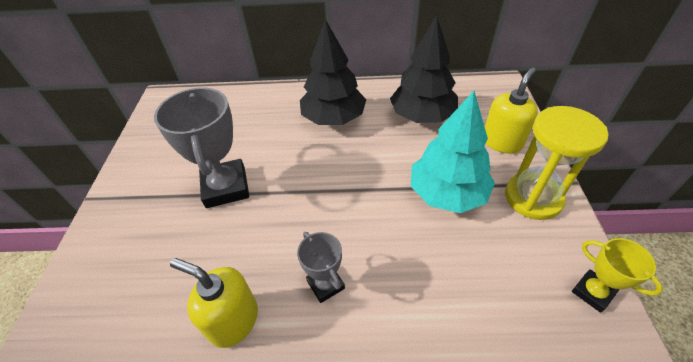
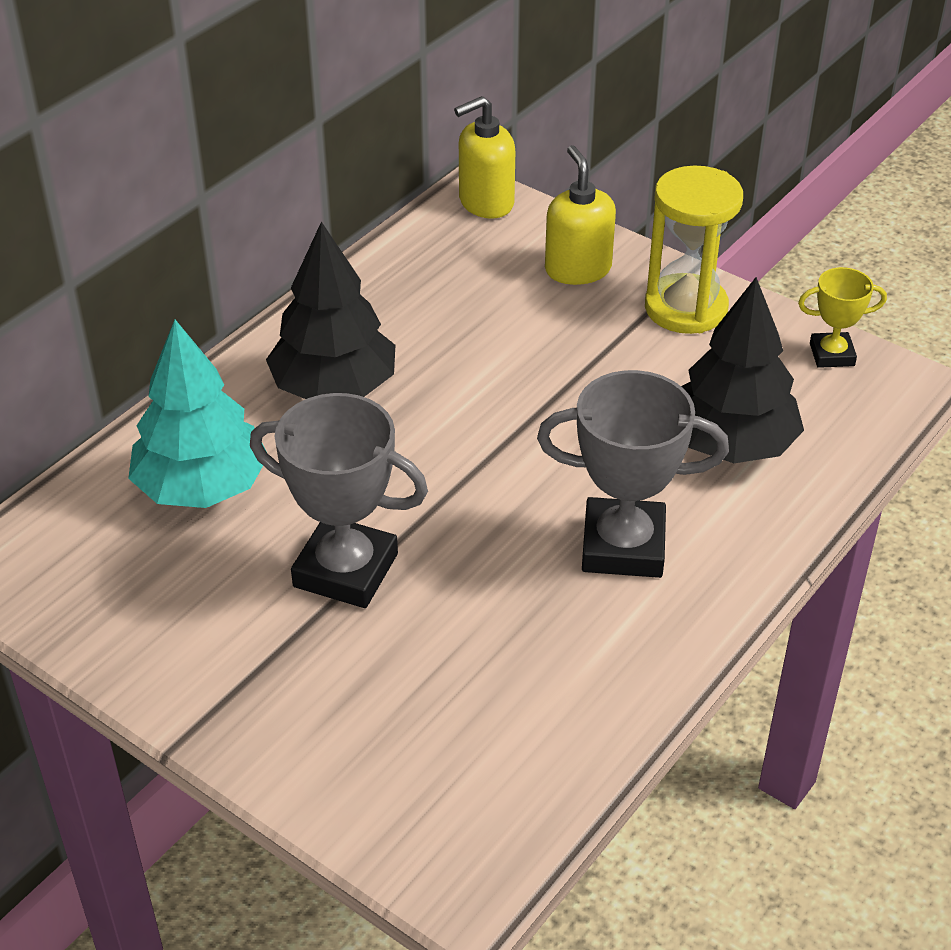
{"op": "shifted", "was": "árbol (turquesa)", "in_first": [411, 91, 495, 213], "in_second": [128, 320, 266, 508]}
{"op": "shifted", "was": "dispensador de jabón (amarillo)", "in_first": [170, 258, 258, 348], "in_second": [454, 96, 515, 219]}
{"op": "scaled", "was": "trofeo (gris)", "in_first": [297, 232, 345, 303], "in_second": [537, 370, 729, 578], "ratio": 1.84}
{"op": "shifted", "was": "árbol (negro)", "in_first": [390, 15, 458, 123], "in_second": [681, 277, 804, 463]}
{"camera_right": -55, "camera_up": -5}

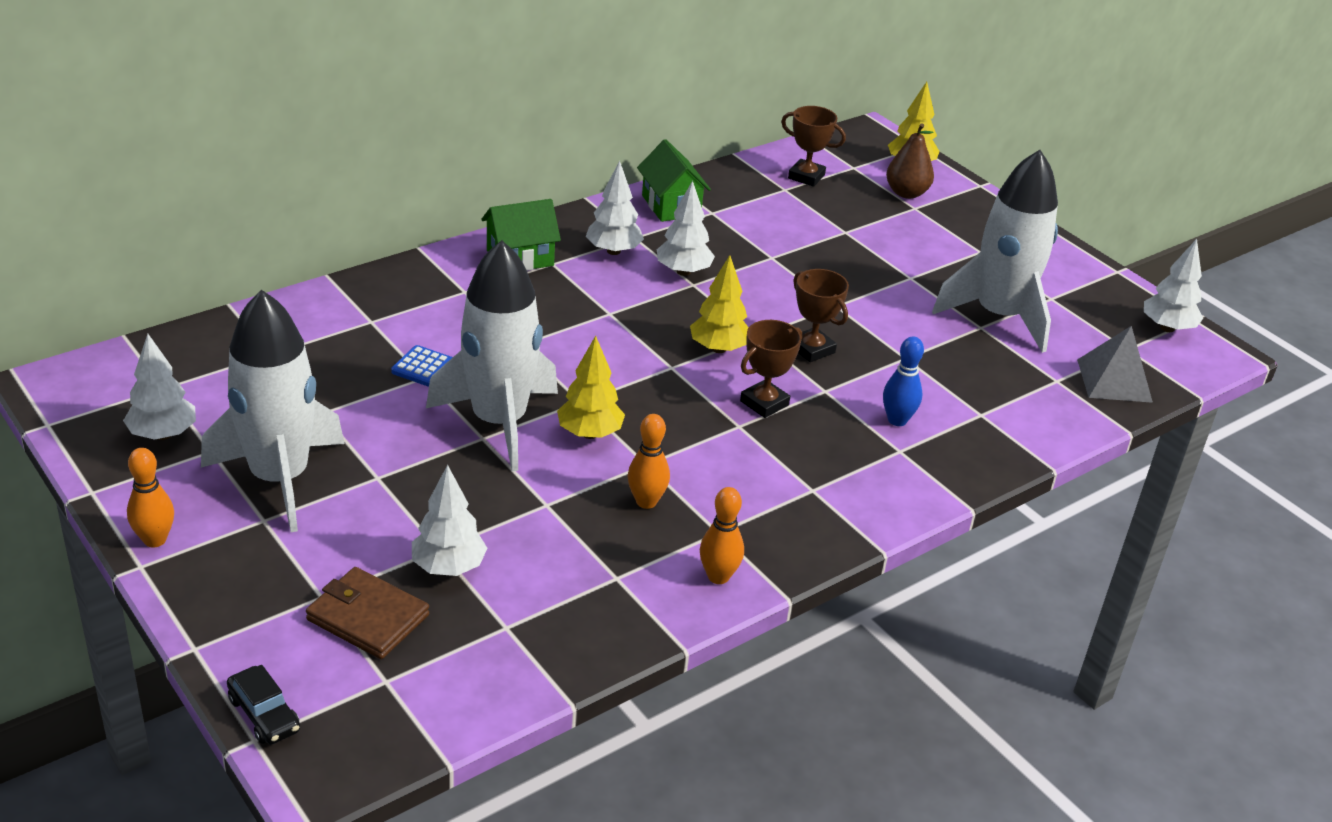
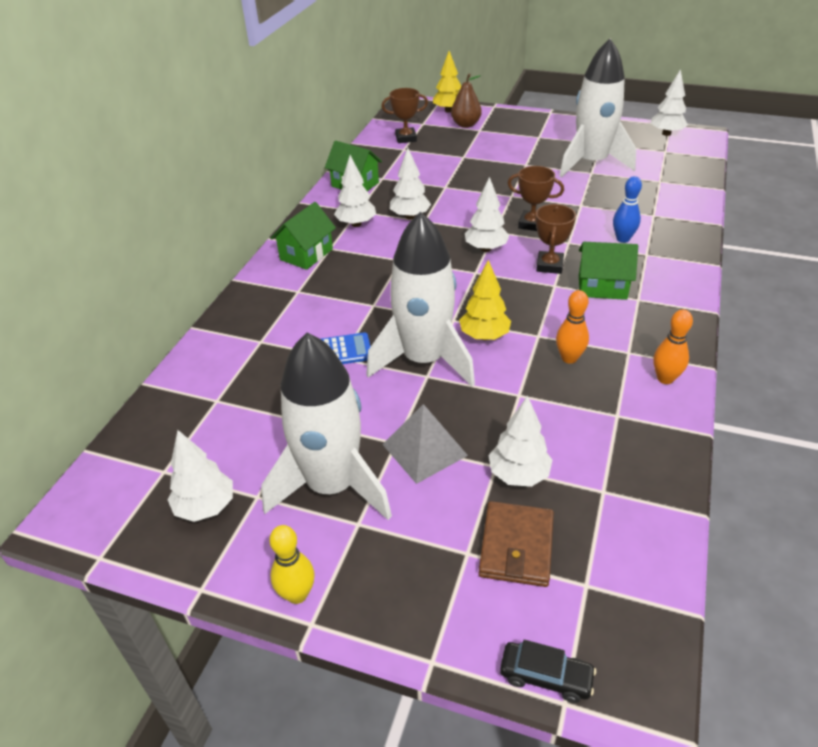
{"op": "repainted", "was": "bolo (naranja)", "now": "bolo (amarillo)", "in_first": [127, 448, 174, 547], "in_second": [269, 525, 315, 604]}
{"op": "shifted", "was": "pirámide (gris)", "in_first": [1077, 326, 1153, 403], "in_second": [382, 404, 468, 484]}
{"op": "repainted", "was": "árbol (amarillo)", "now": "árbol (blanco)", "in_first": [690, 255, 749, 353], "in_second": [465, 177, 509, 252]}
{"op": "rotated", "was": "cartera (marrón)", "in_first": [306, 567, 429, 659], "in_second": [478, 501, 554, 587], "clockwise": -75}
{"op": "new", "now": "casa (verde)", "in_second": [579, 242, 638, 300]}
{"camera_right": -30, "camera_up": 5}

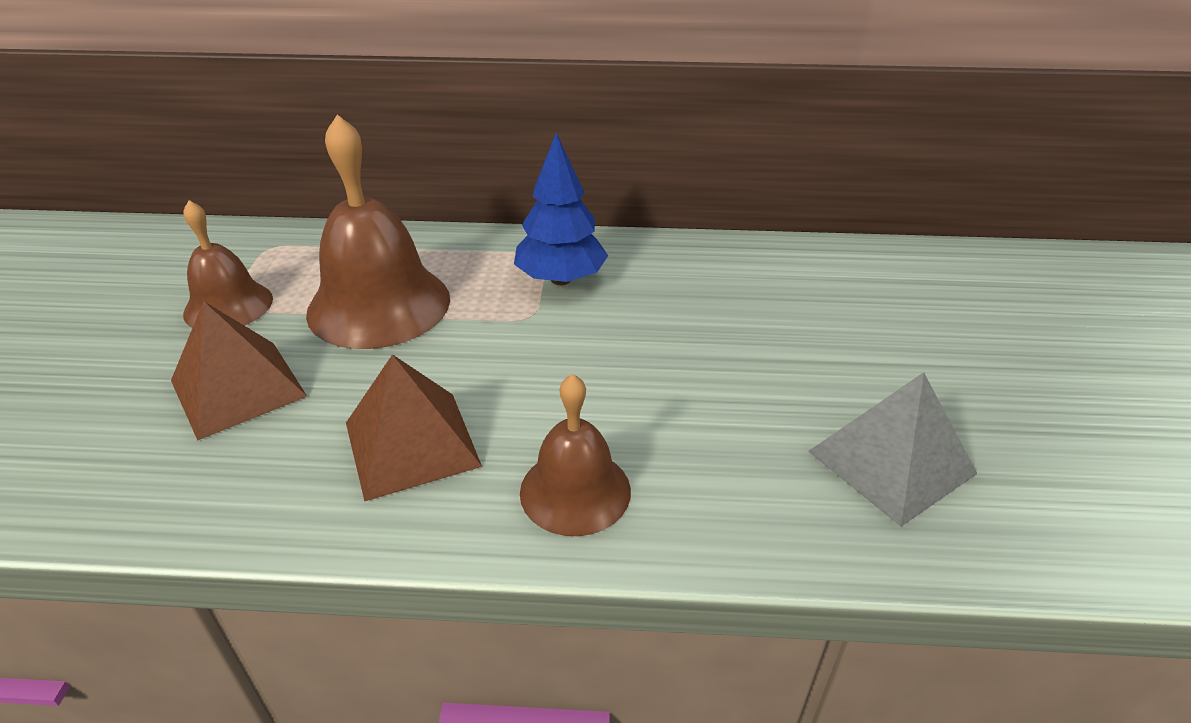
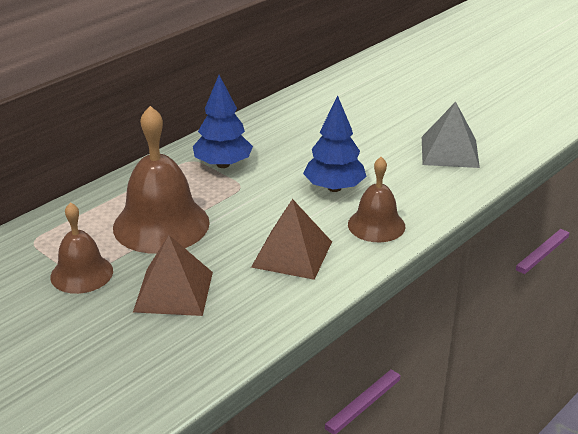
{"op": "new", "now": "árbol (azul)", "in_second": [303, 95, 367, 192]}
{"camera_right": -50, "camera_up": -5}

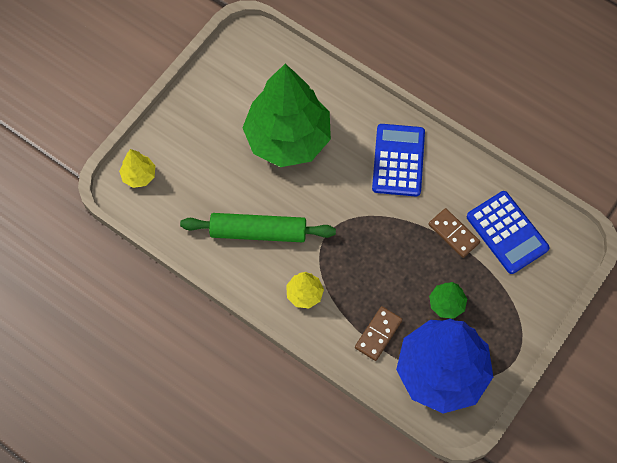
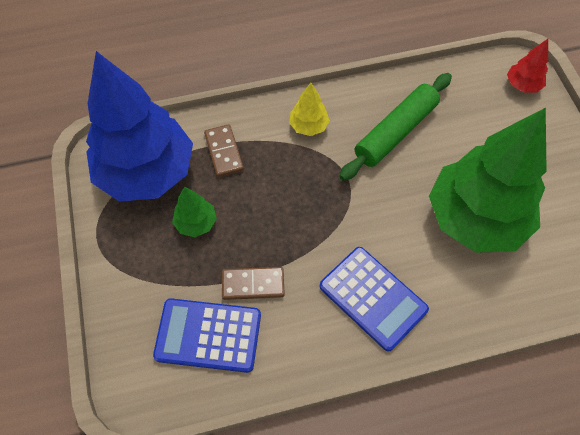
{"op": "repainted", "was": "árbol (amarillo)", "now": "árbol (rojo)", "in_first": [119, 149, 155, 188], "in_second": [507, 39, 548, 93]}
{"camera_right": 130, "camera_up": -5}

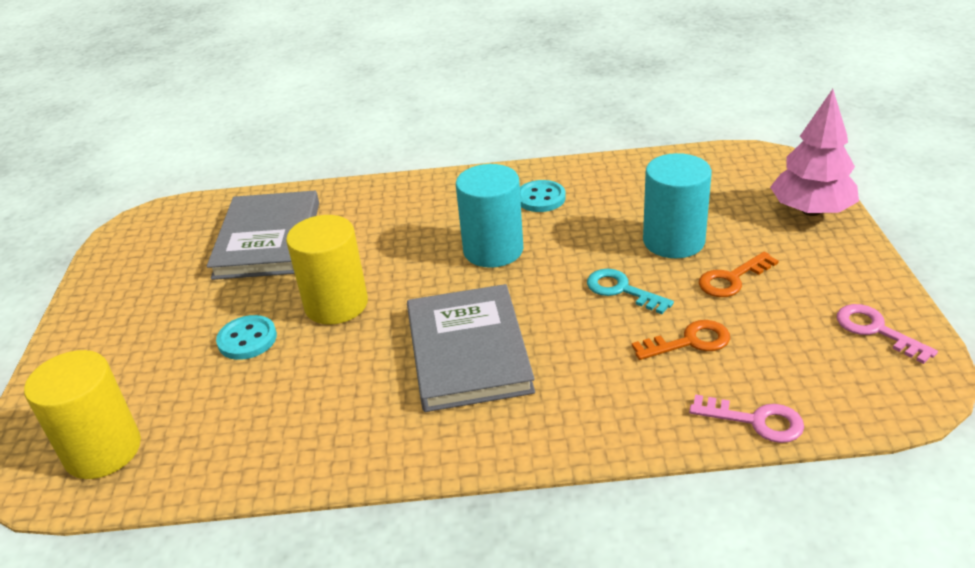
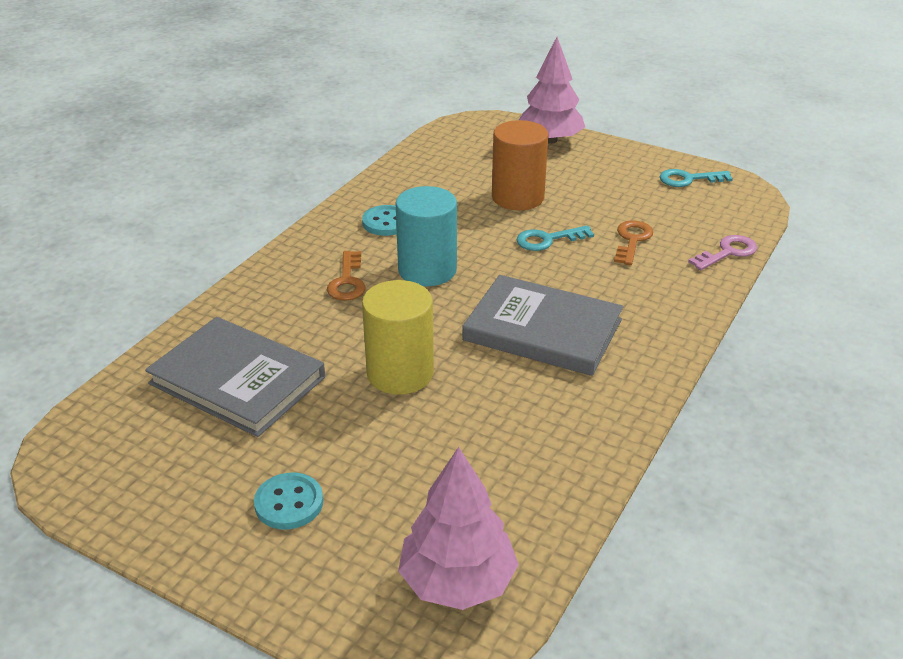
{"op": "shifted", "was": "botón (turquesa)", "in_first": [216, 315, 277, 360], "in_second": [254, 473, 323, 529]}
{"op": "shifted", "was": "llave (naranja)", "in_first": [699, 252, 779, 297], "in_second": [327, 251, 365, 301]}
{"op": "swapped", "was": "cilindro (amarillo)", "now": "árbol (rosa)", "in_first": [24, 350, 141, 479], "in_second": [398, 447, 519, 610]}
{"op": "repainted", "was": "cilindro (turquesa)", "now": "cilindro (naranja)", "in_first": [643, 153, 712, 258], "in_second": [492, 120, 548, 210]}
{"op": "repainted", "was": "llave (rosa)", "now": "llave (turquesa)", "in_first": [837, 304, 938, 364], "in_second": [659, 169, 733, 187]}
{"camera_right": -60, "camera_up": 0}

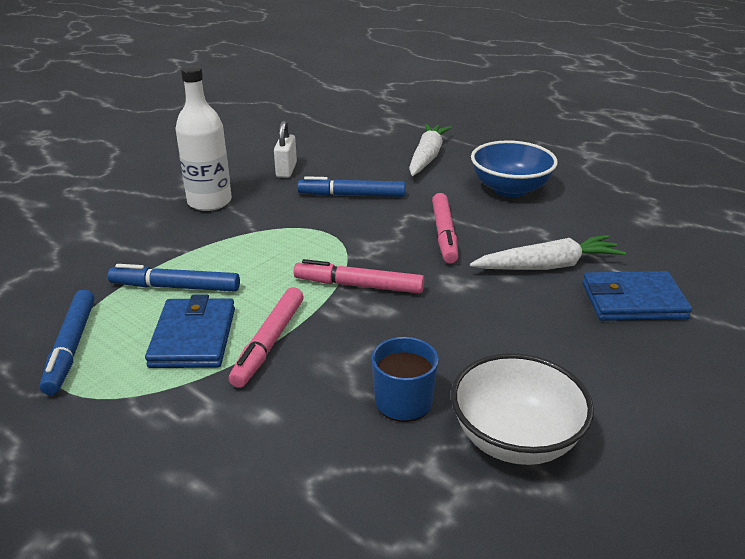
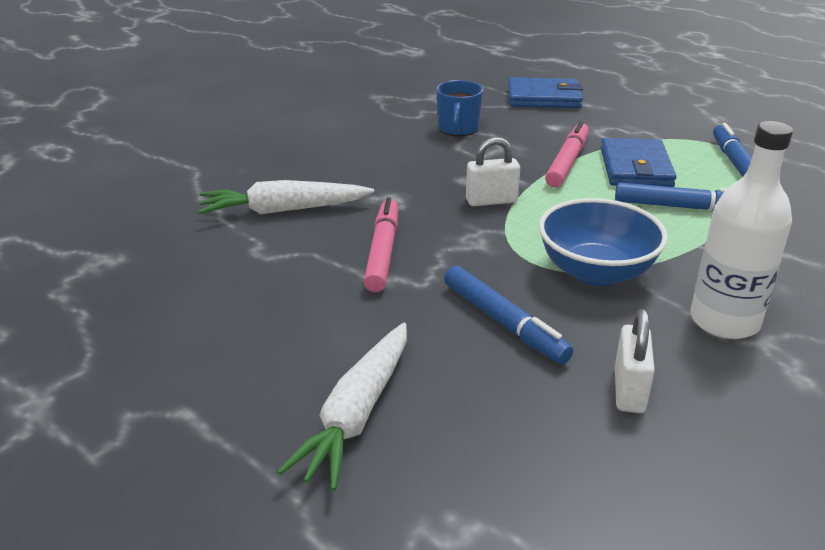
{"op": "rotated", "was": "rotulador (azul)", "in_first": [297, 176, 405, 197], "in_second": [444, 266, 573, 364], "clockwise": 45}
{"op": "swapped", "was": "rotulador (rosa)", "now": "candado (blanco)", "in_first": [294, 259, 424, 293], "in_second": [466, 137, 520, 206]}
{"op": "shifted", "was": "cartera (azul)", "in_first": [582, 271, 692, 321], "in_second": [508, 77, 583, 108]}
{"op": "shifted", "was": "cuenco (azul)", "in_first": [471, 140, 558, 197], "in_second": [539, 198, 668, 286]}
{"op": "gone", "was": "cuenco (blanco)", "in_first": [451, 353, 594, 465]}
{"camera_right": -175, "camera_up": 0}

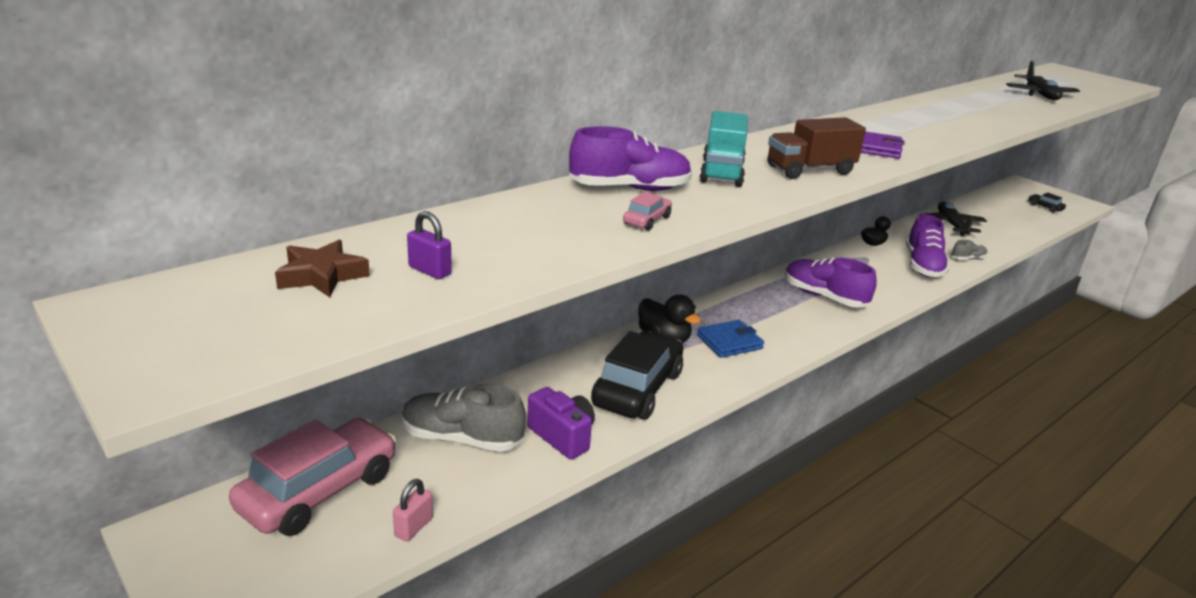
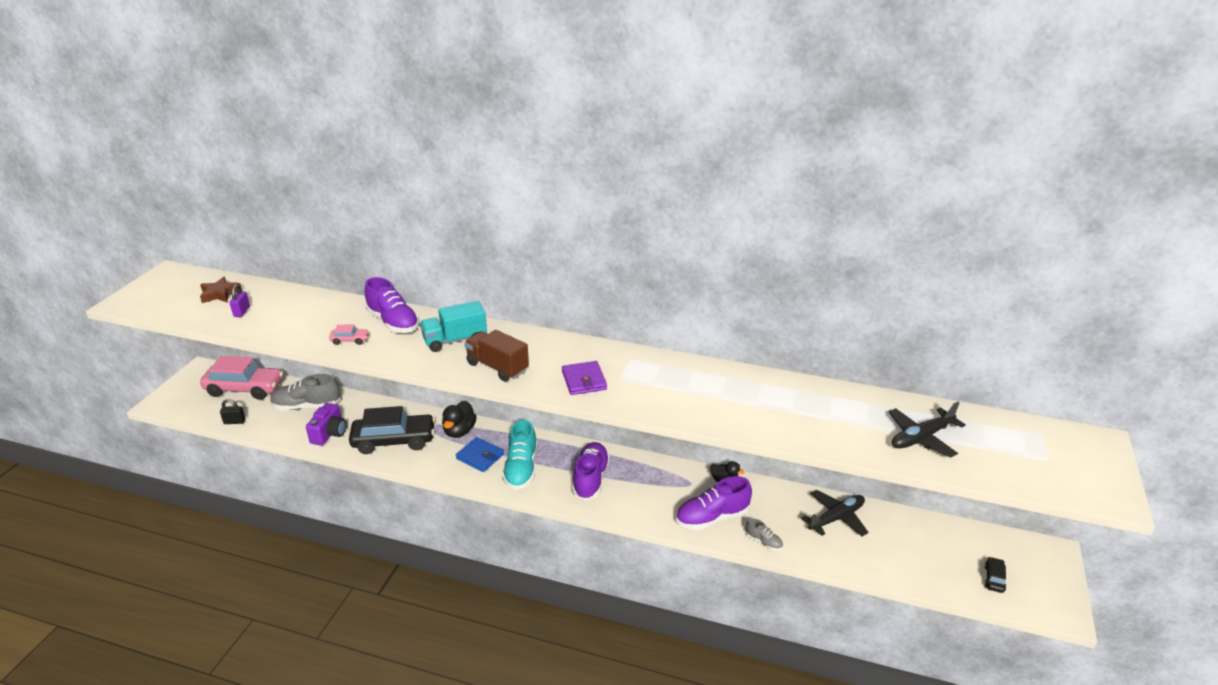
{"op": "repainted", "was": "candado (rosa)", "now": "candado (negro)", "in_first": [393, 479, 433, 541], "in_second": [220, 399, 245, 424]}
{"op": "rotated", "was": "zapato (gris)", "in_first": [402, 384, 526, 452], "in_second": [270, 374, 340, 410], "clockwise": -75}
{"op": "new", "now": "zapato (turquesa)", "in_second": [502, 420, 537, 490]}
{"camera_right": 60, "camera_up": 5}

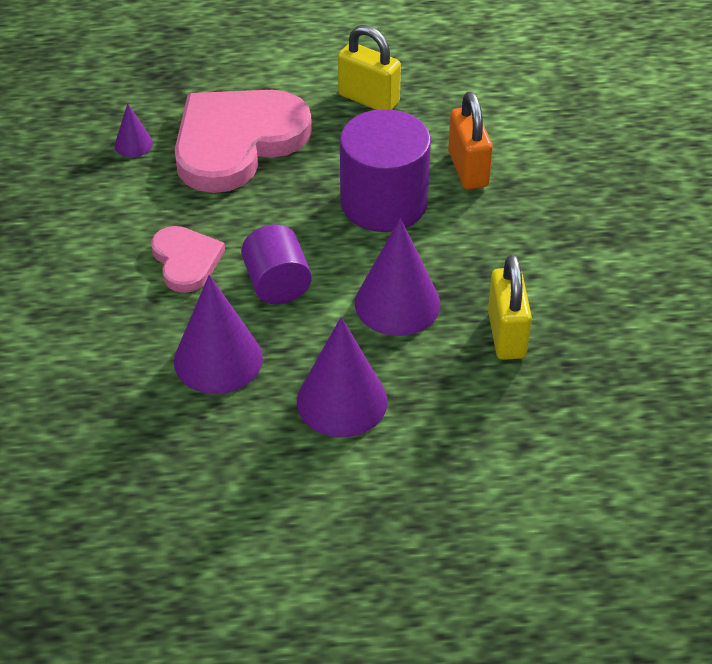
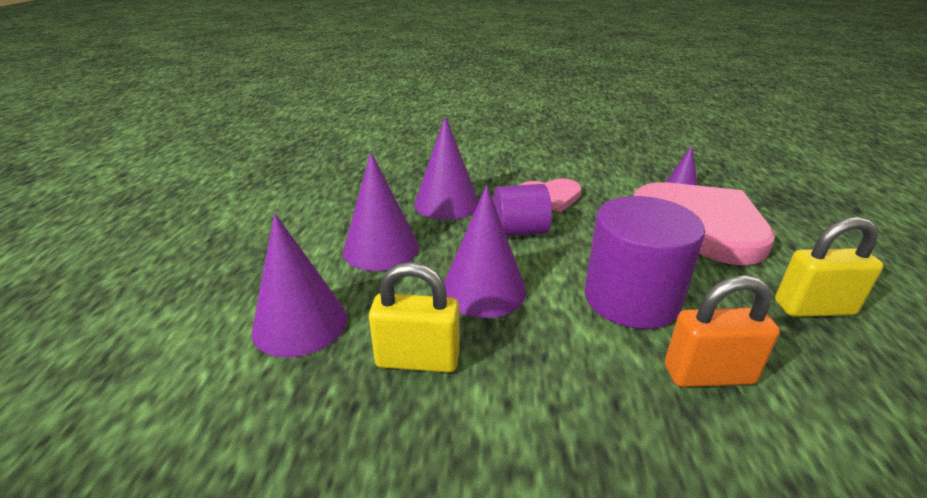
{"op": "new", "now": "cono (morado)", "in_second": [252, 213, 347, 358]}
{"op": "rotated", "was": "candado (amarillo)", "in_first": [338, 25, 401, 110], "in_second": [775, 217, 884, 317], "clockwise": 45}
{"camera_right": 100, "camera_up": -15}

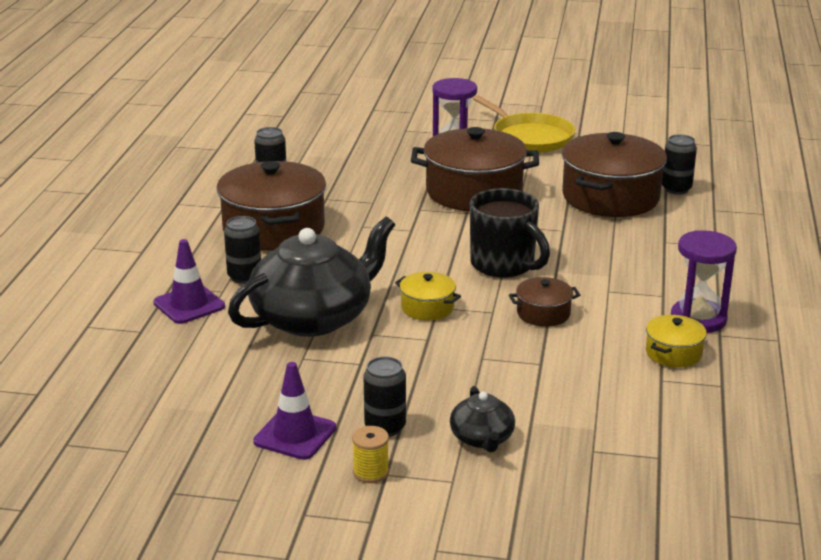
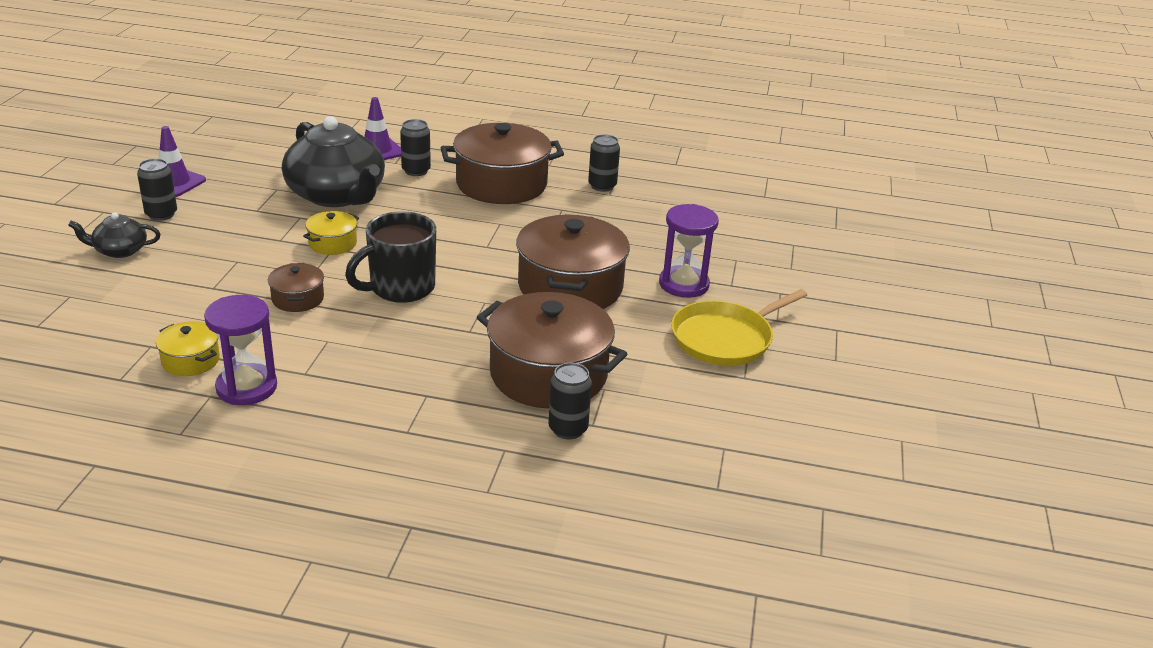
{"op": "gone", "was": "carrete (amarillo)", "in_first": [352, 426, 389, 483]}
{"camera_right": 90, "camera_up": 5}

